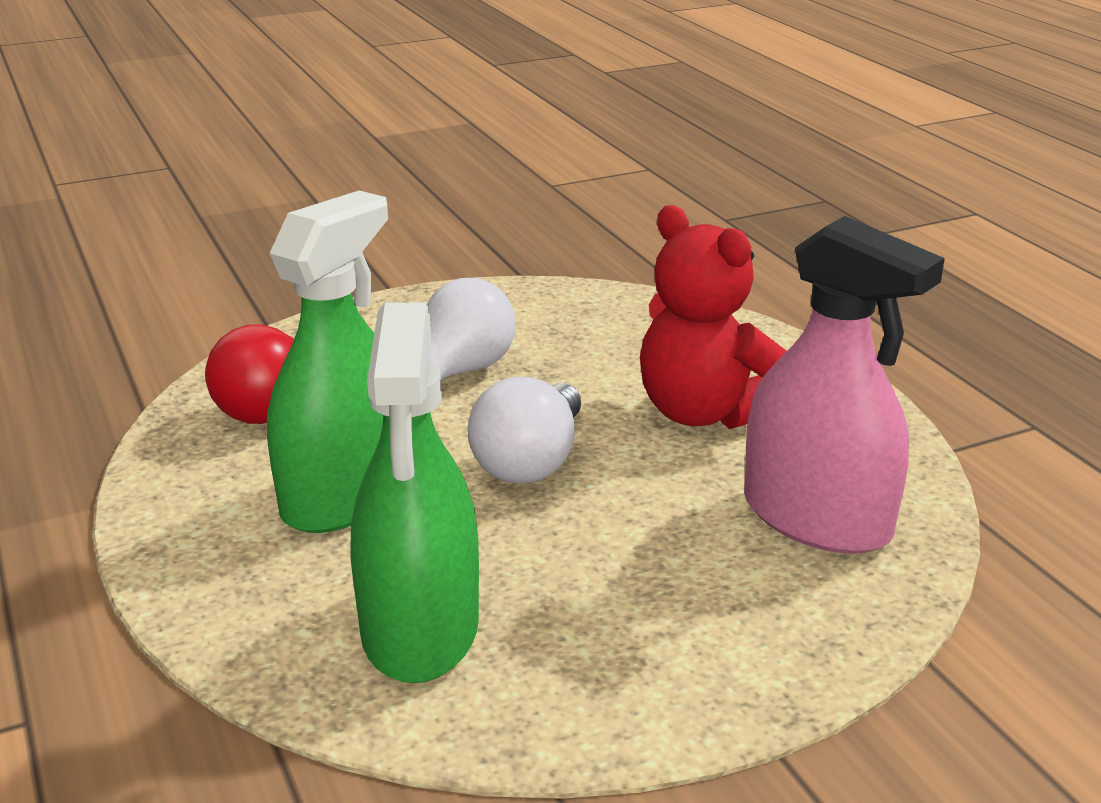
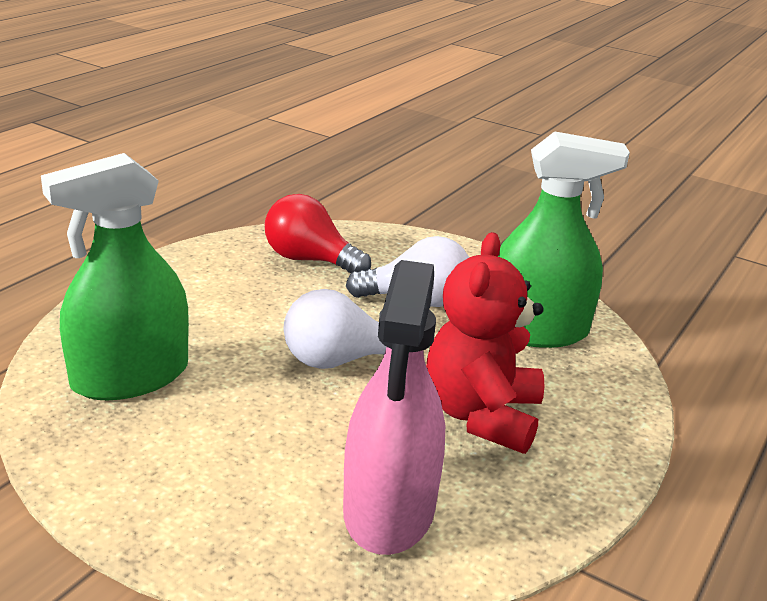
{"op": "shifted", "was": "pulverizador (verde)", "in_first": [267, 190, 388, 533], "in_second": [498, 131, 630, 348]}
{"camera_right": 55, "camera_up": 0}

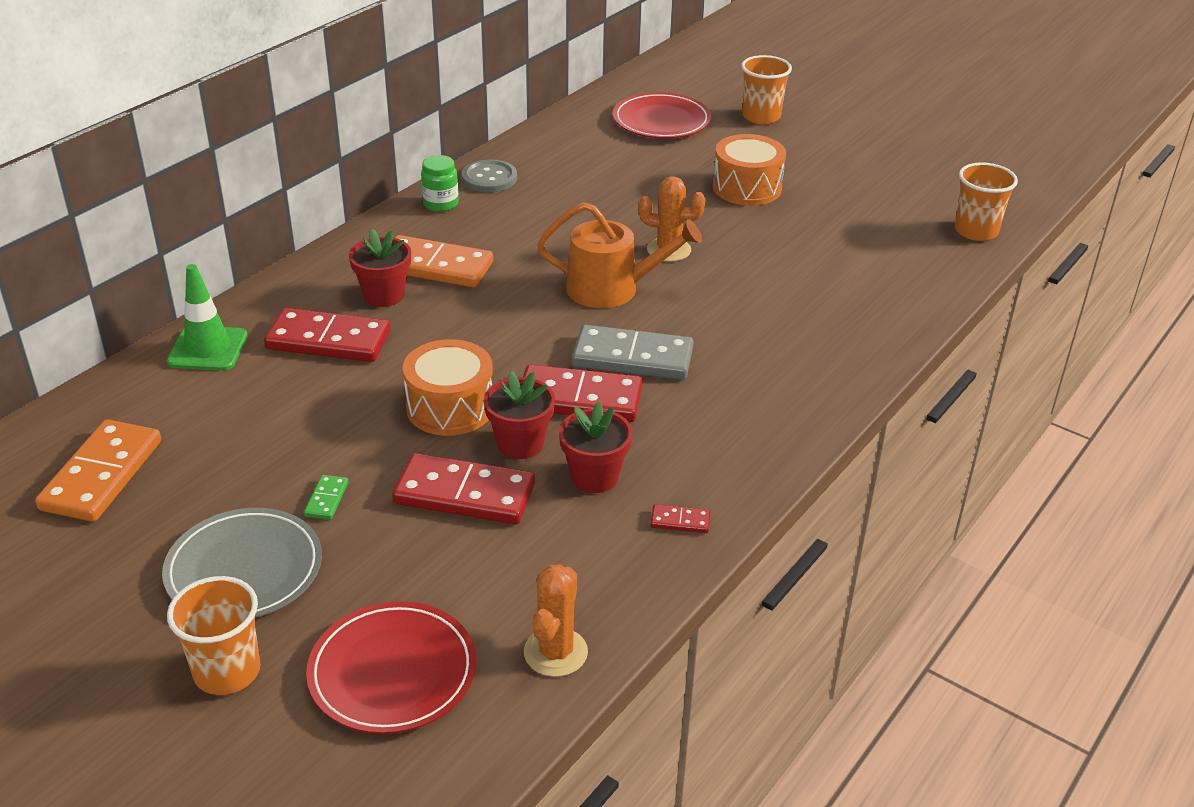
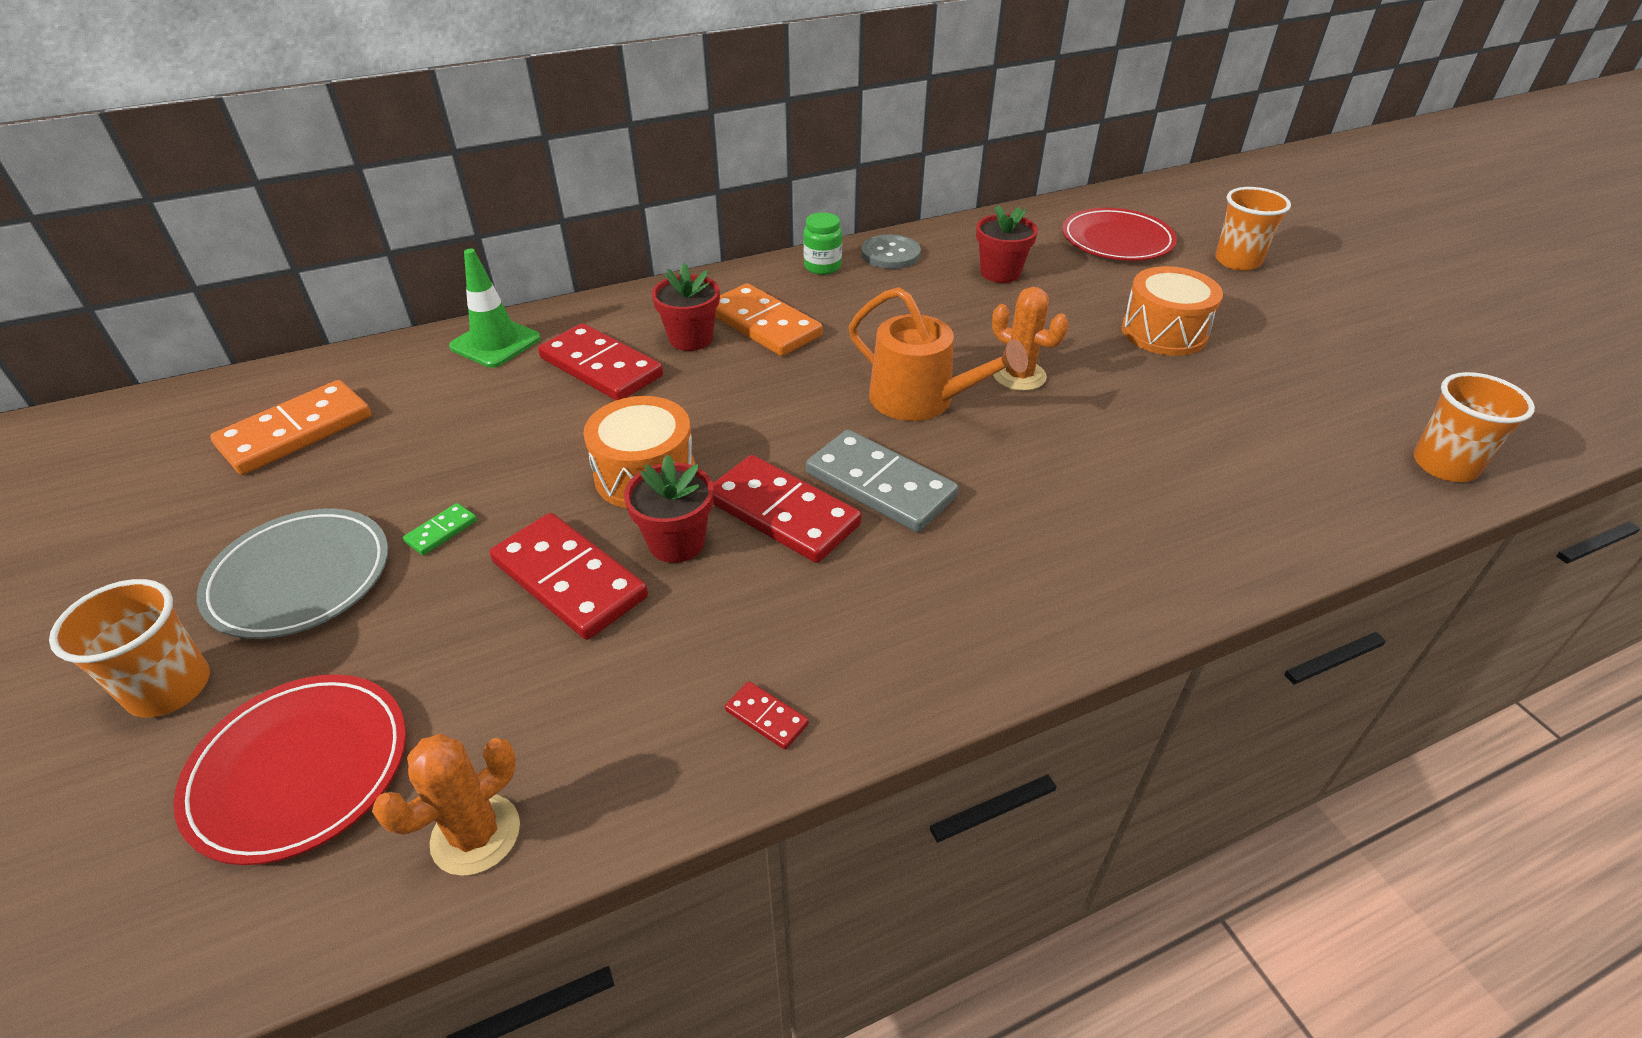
{"op": "shifted", "was": "maceta (rojo)", "in_first": [559, 402, 633, 493], "in_second": [976, 205, 1038, 283]}
{"camera_right": 30, "camera_up": 5}

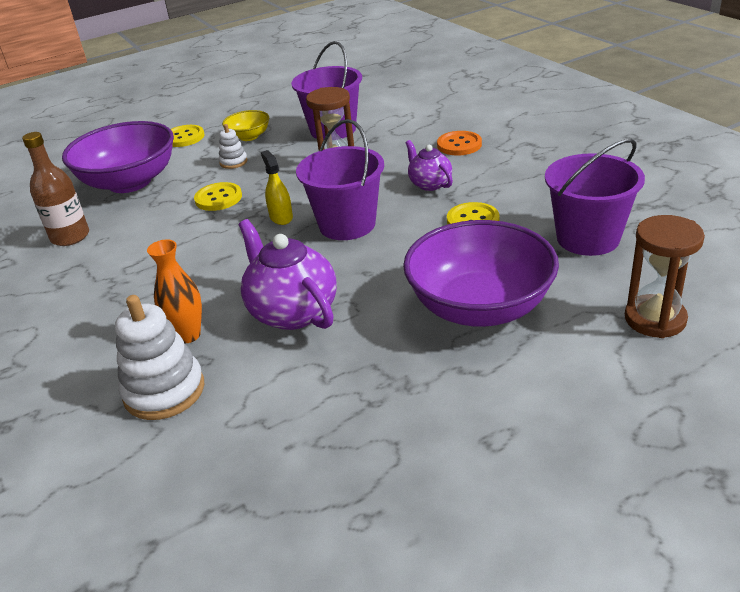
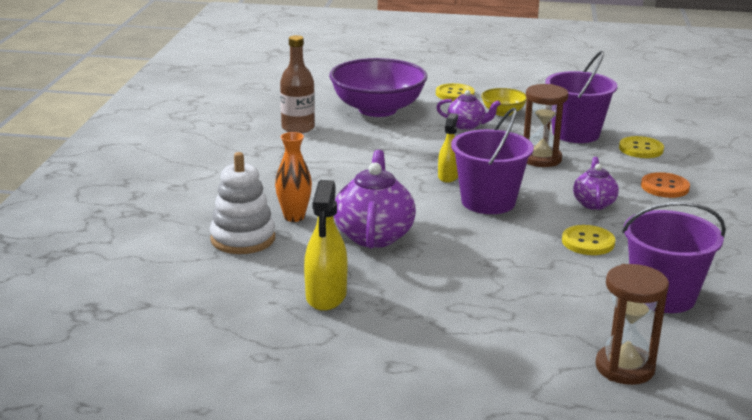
{"op": "new", "now": "pulverizador (amarillo)", "in_second": [304, 180, 347, 311]}
{"op": "swapped", "was": "juguete apilable (blanco)", "now": "tetera (morado)", "in_first": [219, 124, 247, 169], "in_second": [436, 90, 501, 130]}
{"op": "shifted", "was": "botón (amarillo)", "in_first": [194, 182, 242, 211], "in_second": [619, 136, 664, 158]}
{"op": "gone", "was": "cuenco (morado)", "in_first": [403, 220, 559, 327]}
{"camera_right": 35, "camera_up": -10}

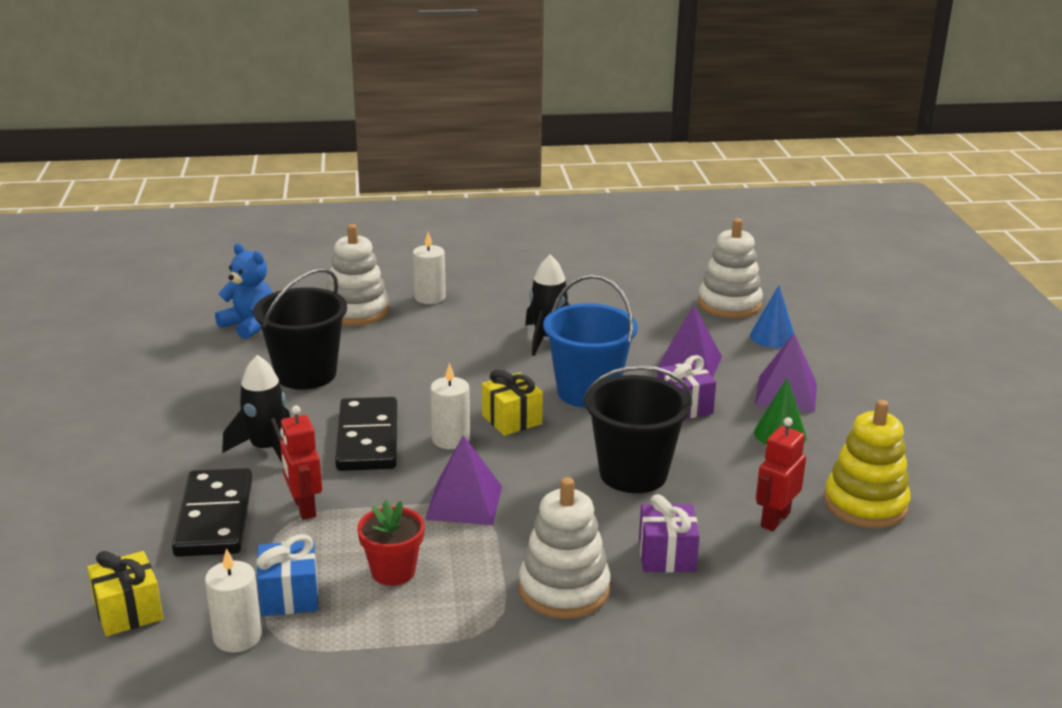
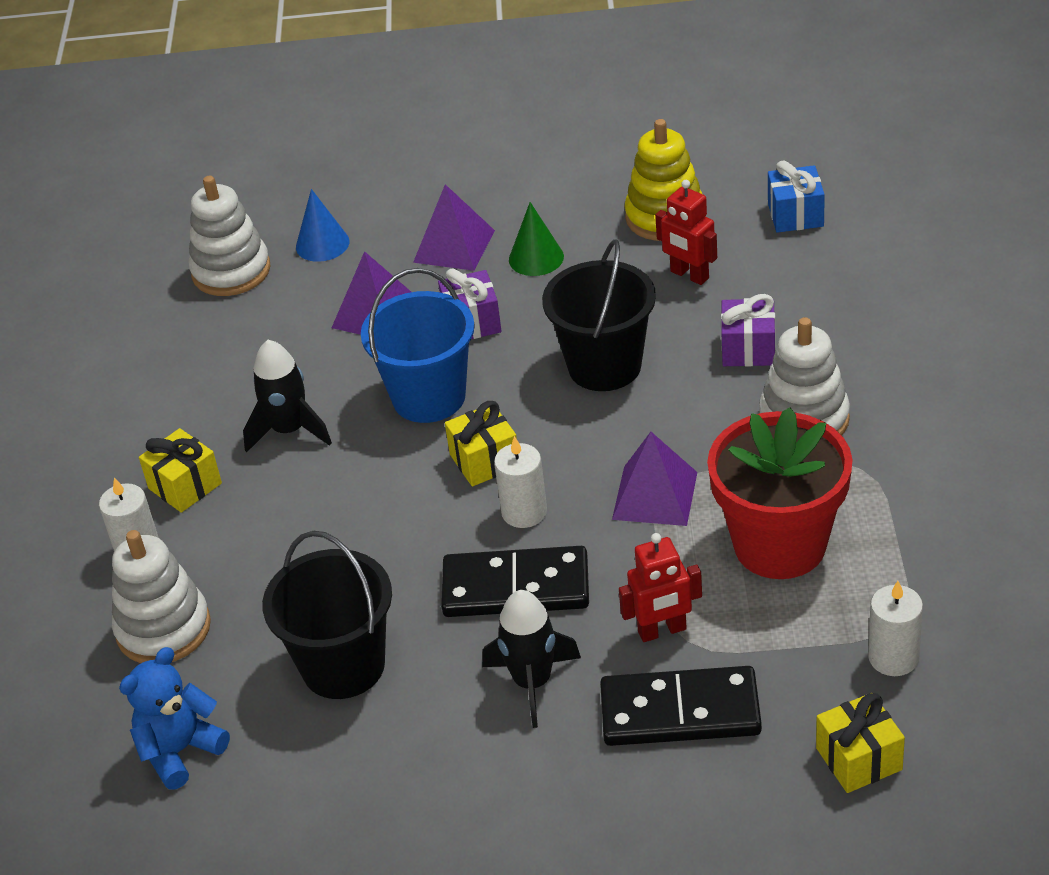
{"op": "new", "now": "regalo (amarillo)", "in_second": [139, 428, 222, 513]}
{"op": "scaled", "was": "maceta (rojo)", "in_first": [357, 500, 425, 586], "in_second": [707, 407, 853, 579], "ratio": 1.97}
{"op": "shifted", "was": "regalo (azul)", "in_first": [256, 534, 318, 616], "in_second": [768, 160, 825, 233]}
{"camera_right": -80, "camera_up": 15}

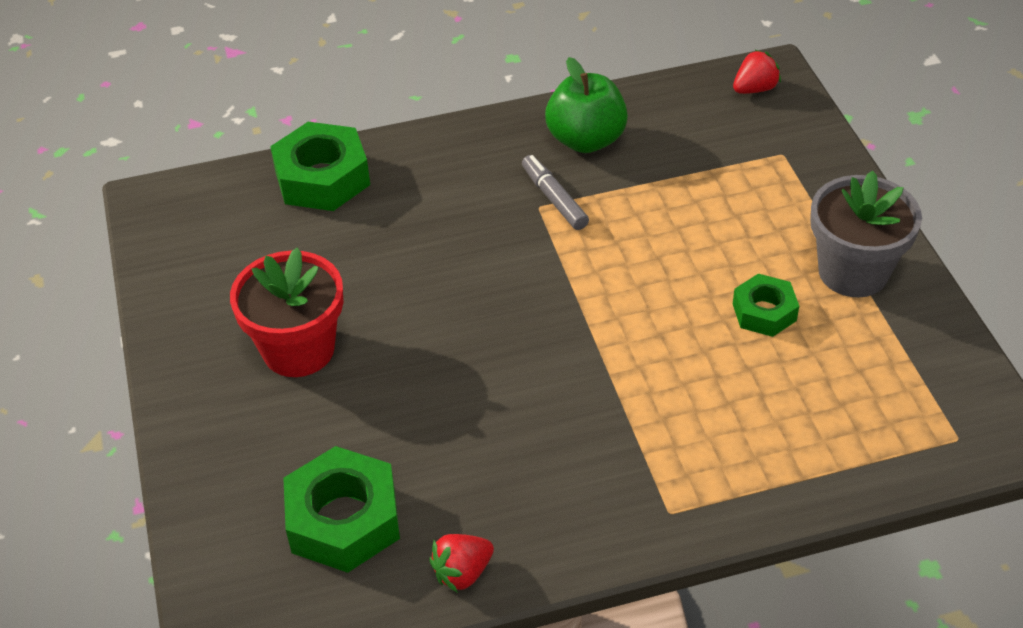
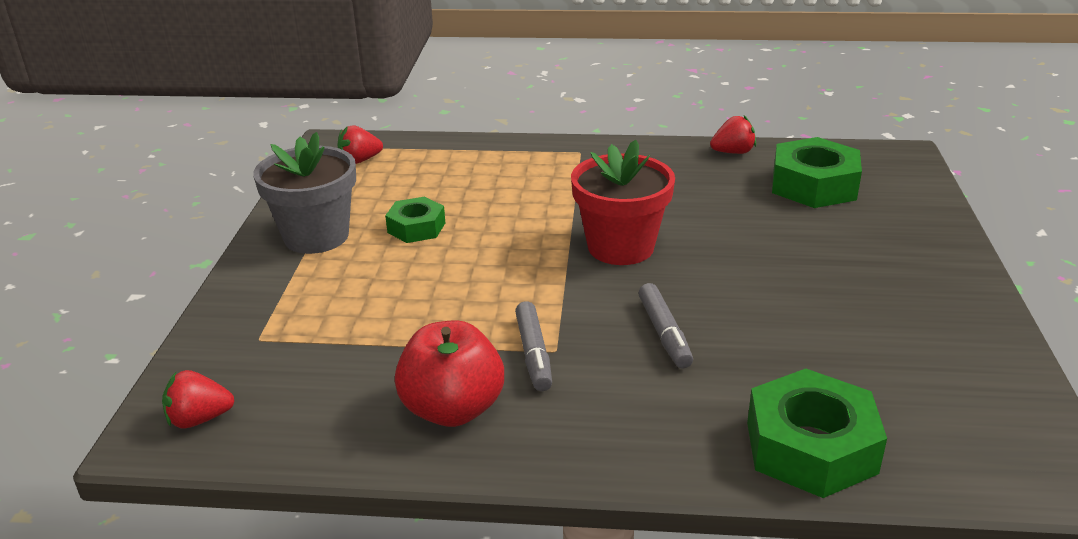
{"op": "new", "now": "fresa (rojo)", "in_second": [337, 125, 383, 164]}
{"op": "repainted", "was": "manzana (verde)", "now": "manzana (rojo)", "in_first": [545, 57, 628, 153], "in_second": [395, 320, 504, 427]}
{"op": "shifted", "was": "maceta (rojo)", "in_first": [230, 248, 343, 377], "in_second": [571, 140, 675, 265]}
{"op": "new", "now": "rotulador (gris)", "in_second": [638, 283, 693, 368]}
{"camera_right": -160, "camera_up": -15}

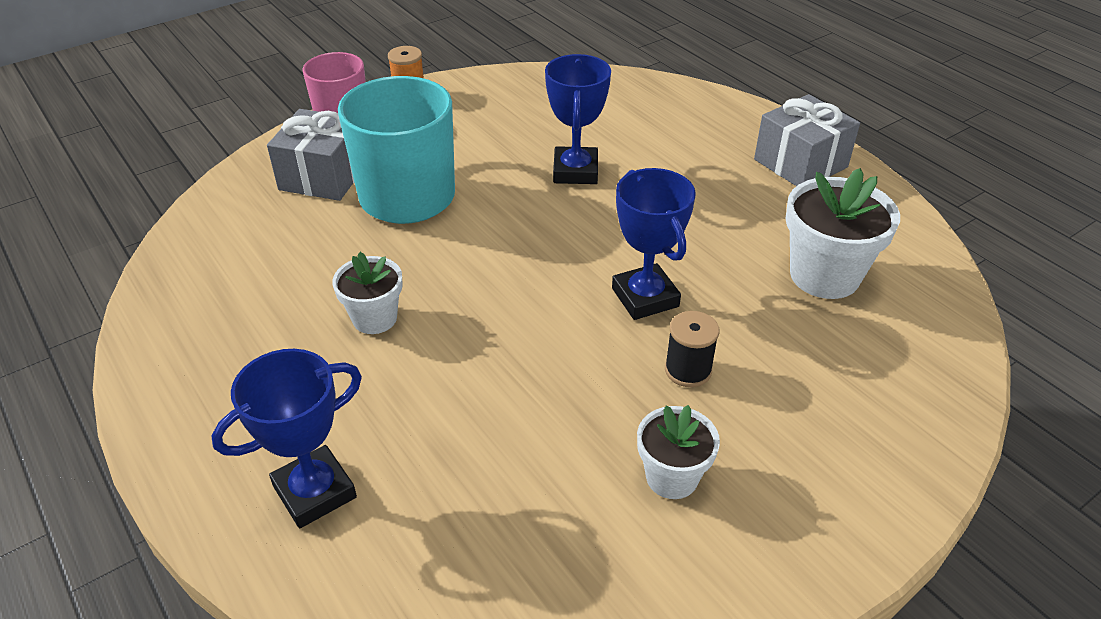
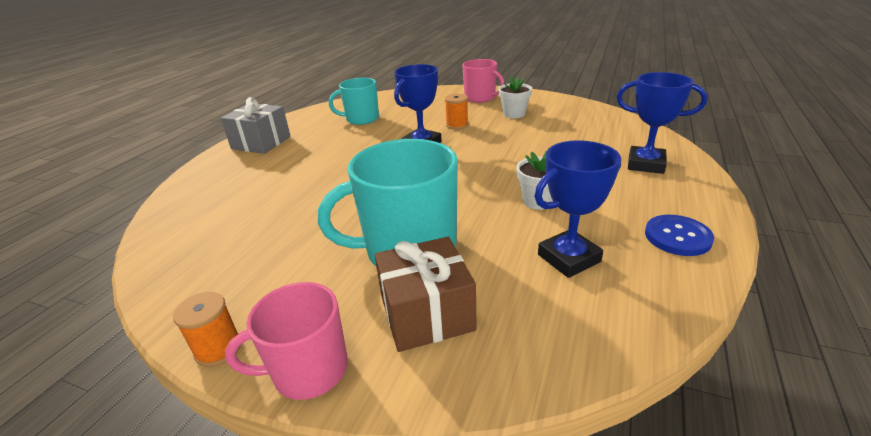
{"op": "swapped", "was": "maceta (blanco)", "now": "taza (turquesa)", "in_first": [785, 168, 900, 299], "in_second": [329, 78, 379, 125]}
{"op": "repainted", "was": "regalo (gris)", "now": "regalo (marrón)", "in_first": [267, 109, 355, 201], "in_second": [375, 237, 477, 352]}
{"op": "repainted", "was": "carrete (negro)", "now": "carrete (naranja)", "in_first": [665, 311, 720, 387], "in_second": [445, 94, 469, 130]}
{"op": "new", "now": "taza (rosa)", "in_second": [462, 59, 505, 103]}
{"op": "shifted", "was": "trofeo (azul)", "in_first": [545, 54, 611, 184], "in_second": [535, 140, 621, 278]}
{"op": "new", "now": "botón (azul)", "in_second": [645, 215, 714, 256]}
{"camera_right": -120, "camera_up": -10}

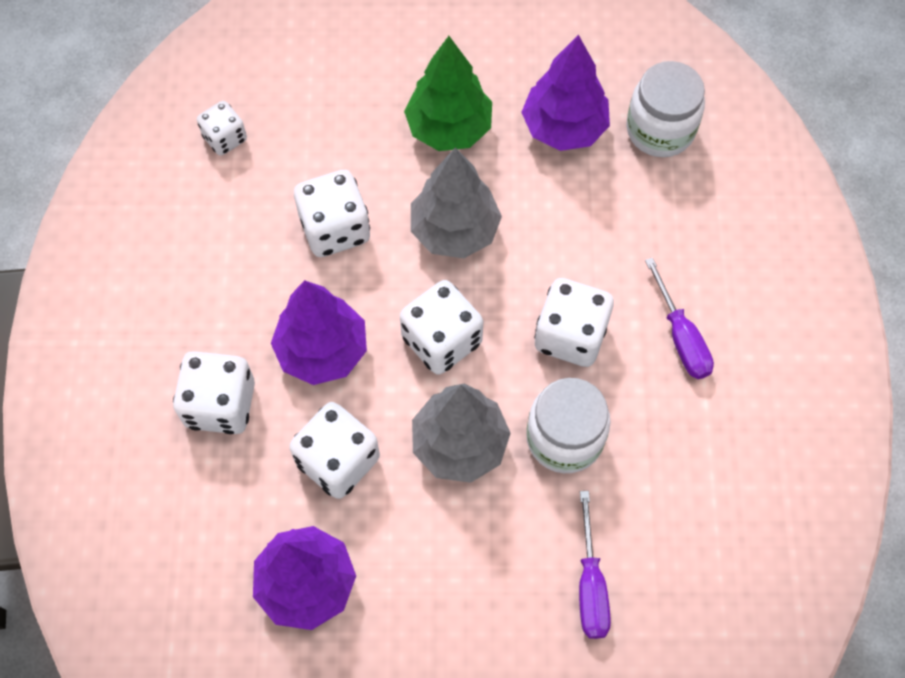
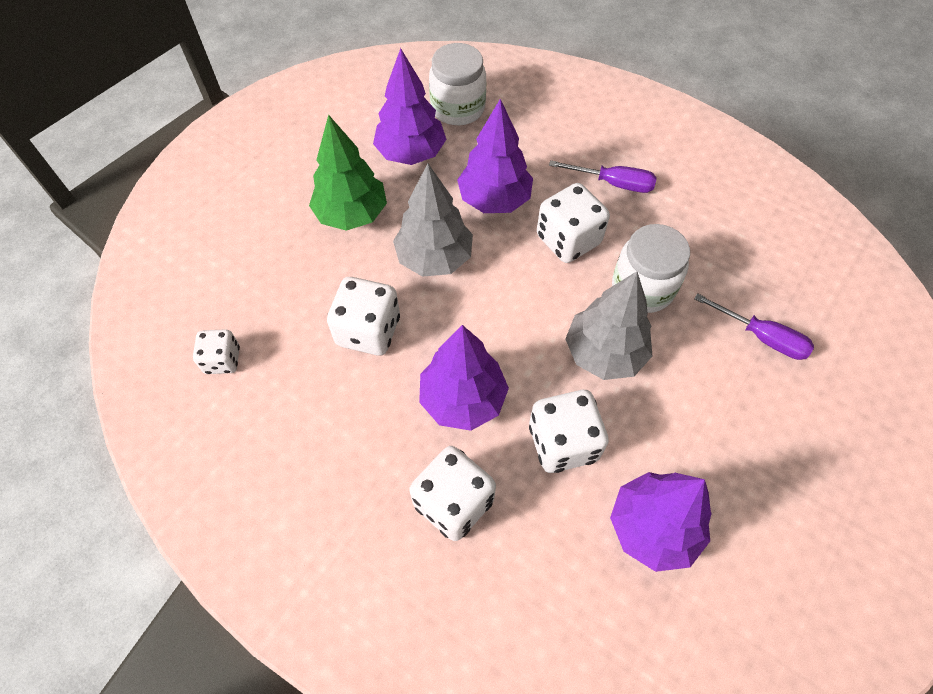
{"op": "new", "now": "árbol (morado)", "in_second": [457, 99, 533, 213]}
{"op": "gone", "was": "dado (blanco)", "in_first": [400, 280, 483, 375]}
{"camera_right": -55, "camera_up": -5}

